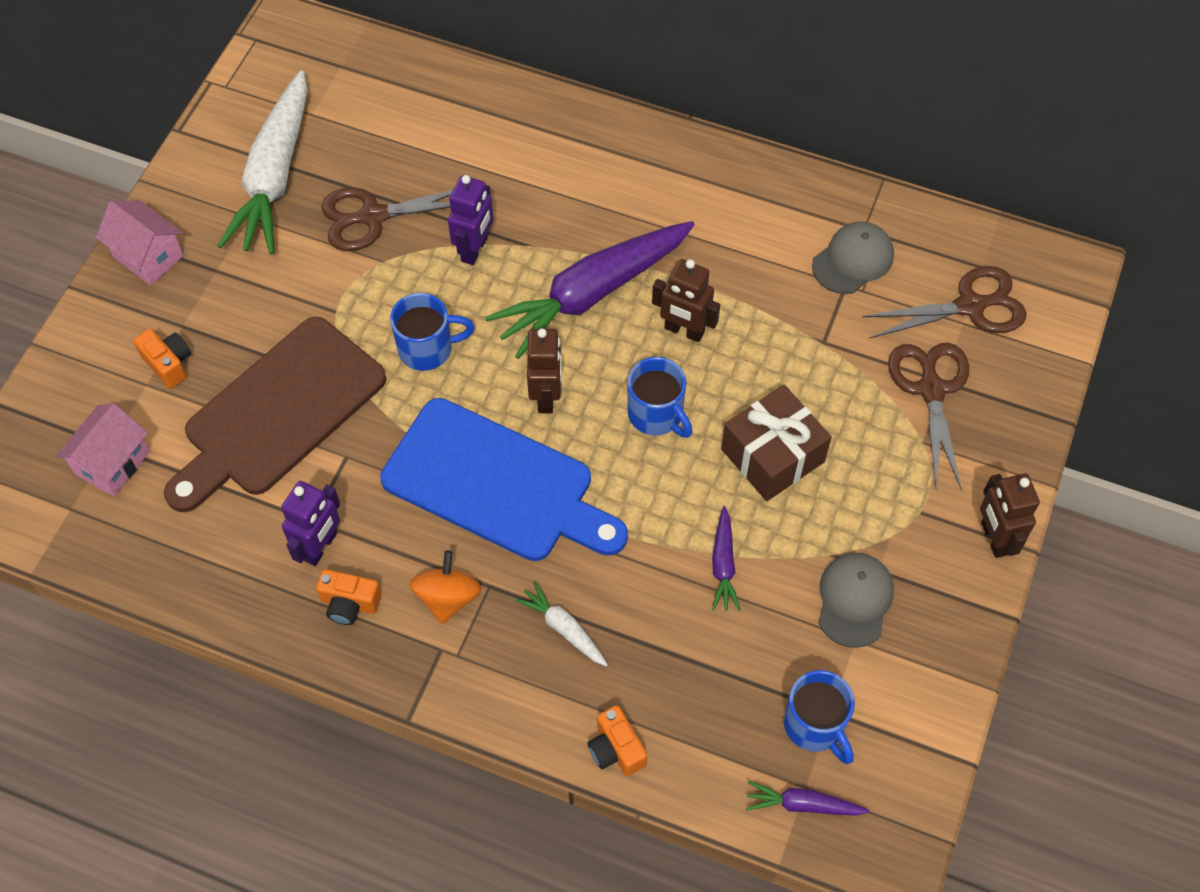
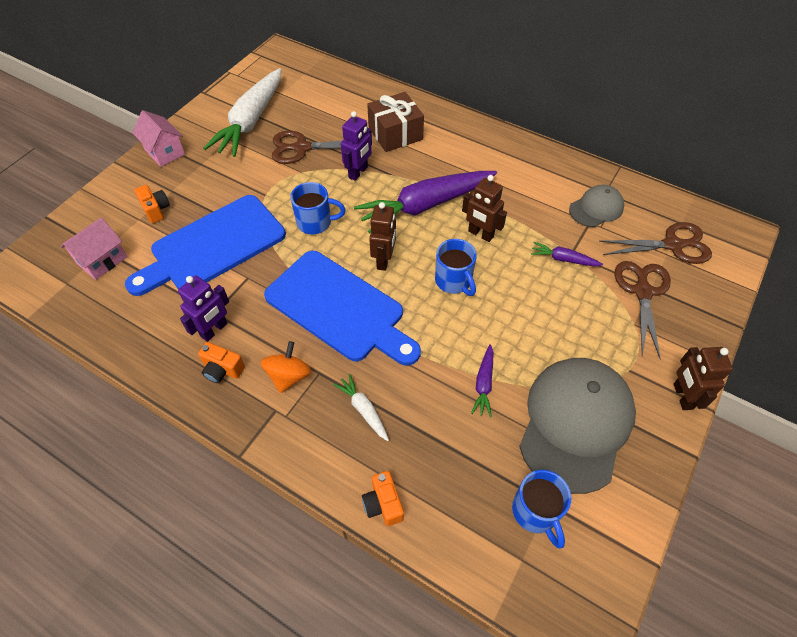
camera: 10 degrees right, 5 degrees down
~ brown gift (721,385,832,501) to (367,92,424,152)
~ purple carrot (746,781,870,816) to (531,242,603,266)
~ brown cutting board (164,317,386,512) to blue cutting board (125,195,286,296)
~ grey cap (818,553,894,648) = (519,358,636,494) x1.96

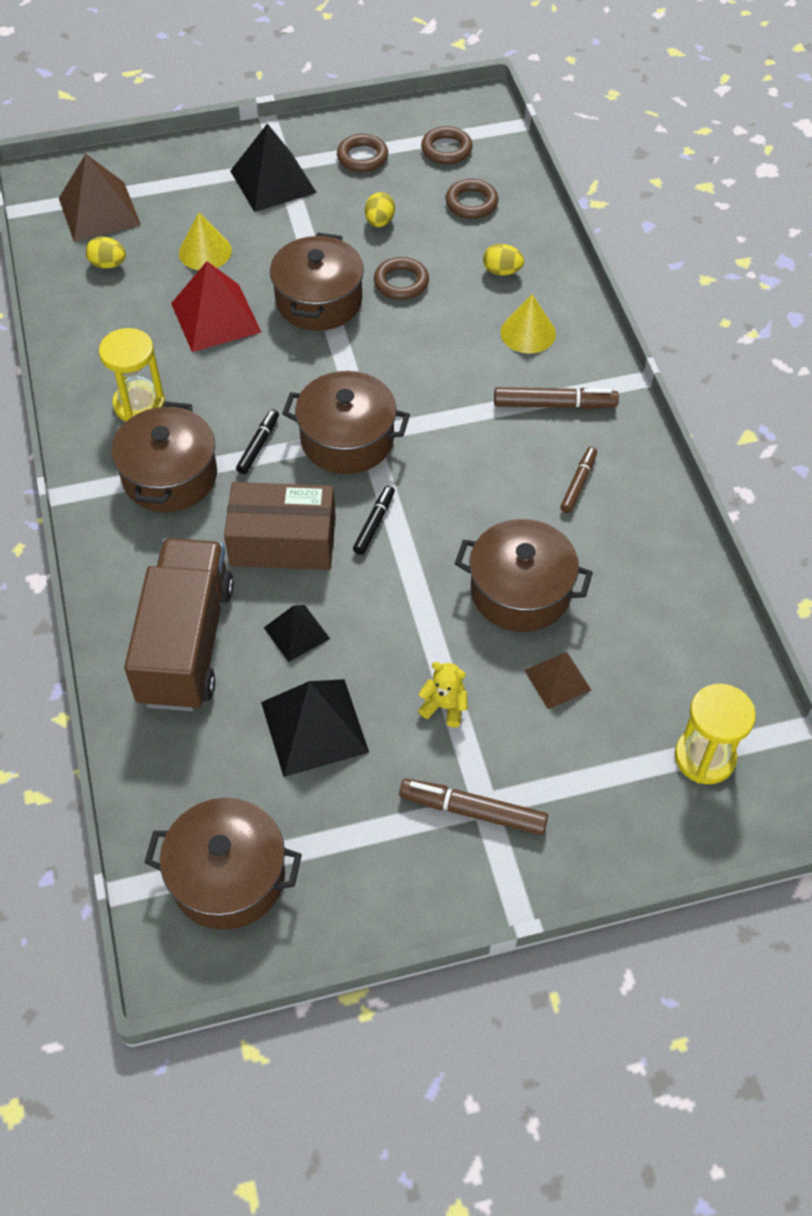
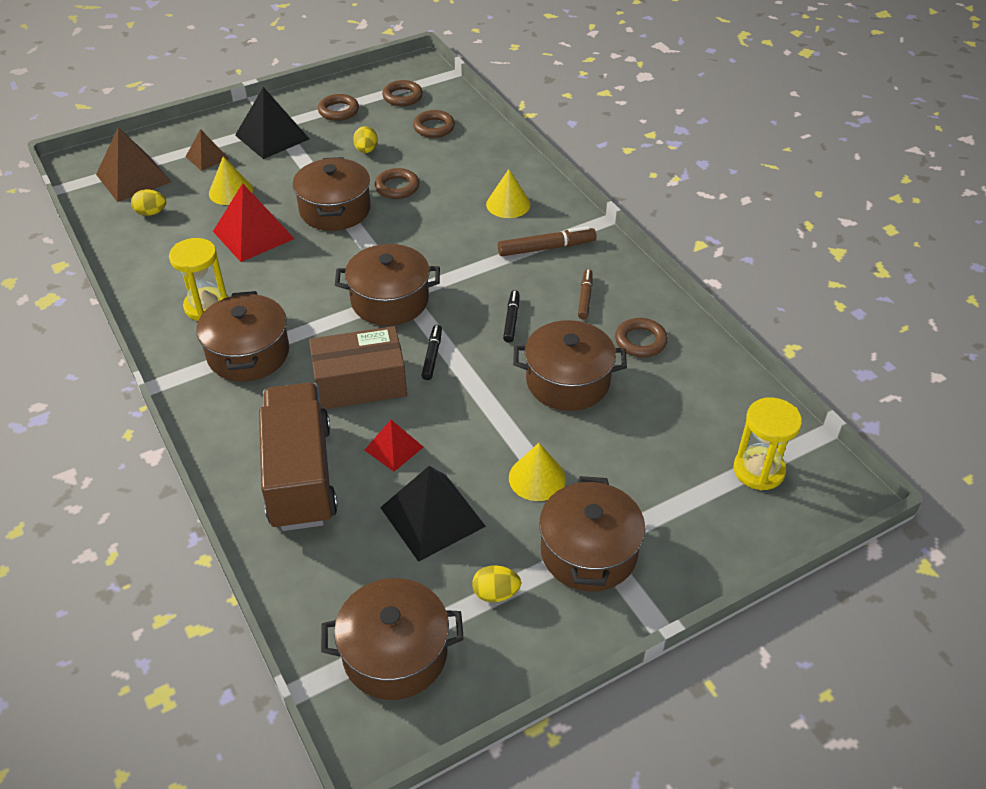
camera: 15 degrees left, 10 degrees down
+ brown ring (615,318,668,357)
~ black marker (236,409,279,474) to (503,290,519,343)
~ yellow egg (483,244,524,276) to (472,565,521,602)
~ brown pyramid (524,652,591,709) to (185,129,229,171)
~ brown marker (399,779,548,835) to brown pot (539,476,645,591)
~ yellow teddy bear (418,662,468,728) to yellow cone (509,443,566,501)
~ black pyramid (264,605,330,662) to red pyramid (365,420,423,472)

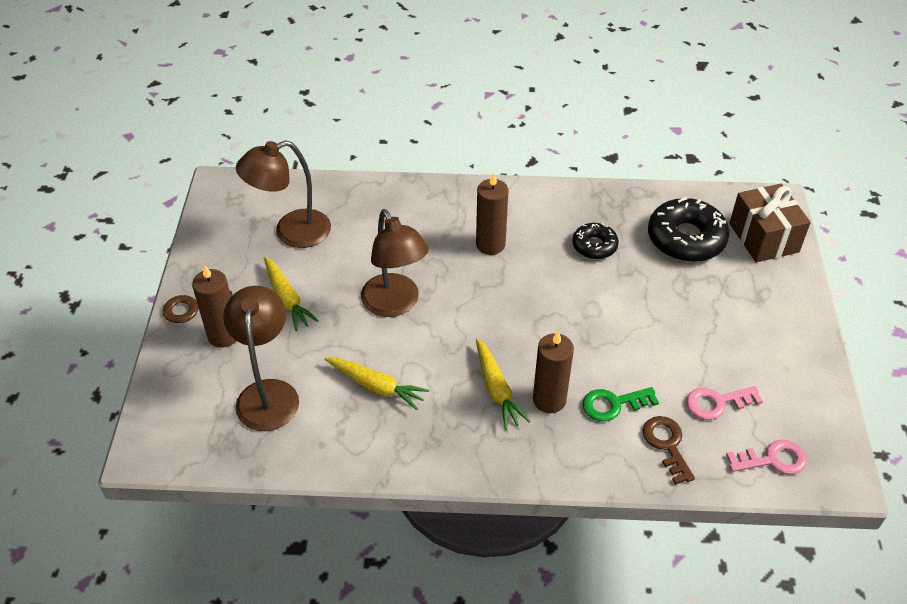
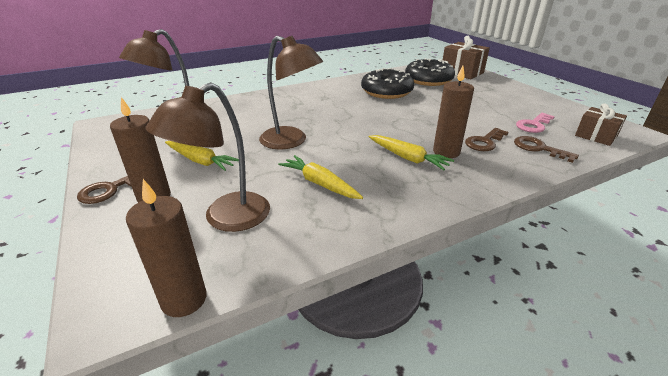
camera: 30 degrees left, 15 degrees down
~ brown candle (476,172,508,255) to (126,179,207,317)
~ pink key (726,439,807,474) to brown gift (575,103,627,146)
~ green key (582,387,659,422) to brown key (465,128,508,151)
~ brown lamp (223,286,299,431) = (145,82,270,232) 105 degrees counterclockwise
~ yellow carrot (324,357,429,410) = (278,155,363,199) 135 degrees counterclockwise
~ black donut (572,223,619,259) = (361,68,414,99) x1.75

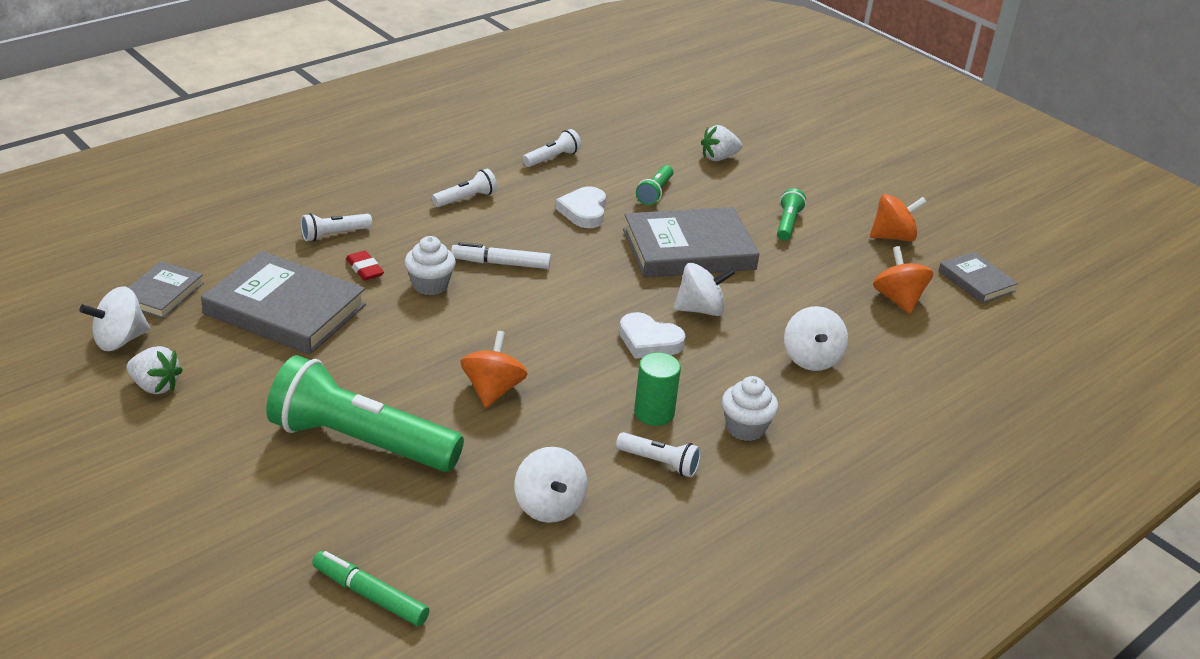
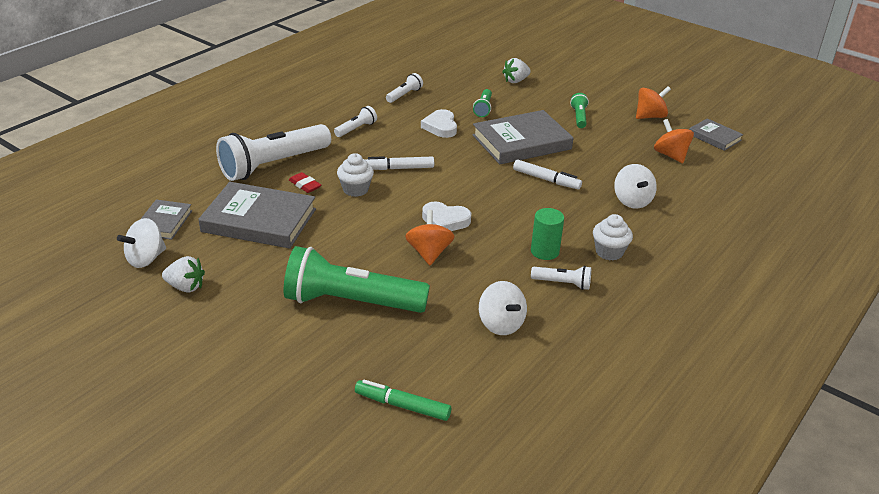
camera: 10 degrees left, 0 degrees up
~ white heart (619,312,686,359) to (422,202,471,231)
~ white spinning top (674,263,735,316) to white marker (513,159,582,189)
~ white flashlight (301,213,372,241) = (216,124,331,181) x2.27

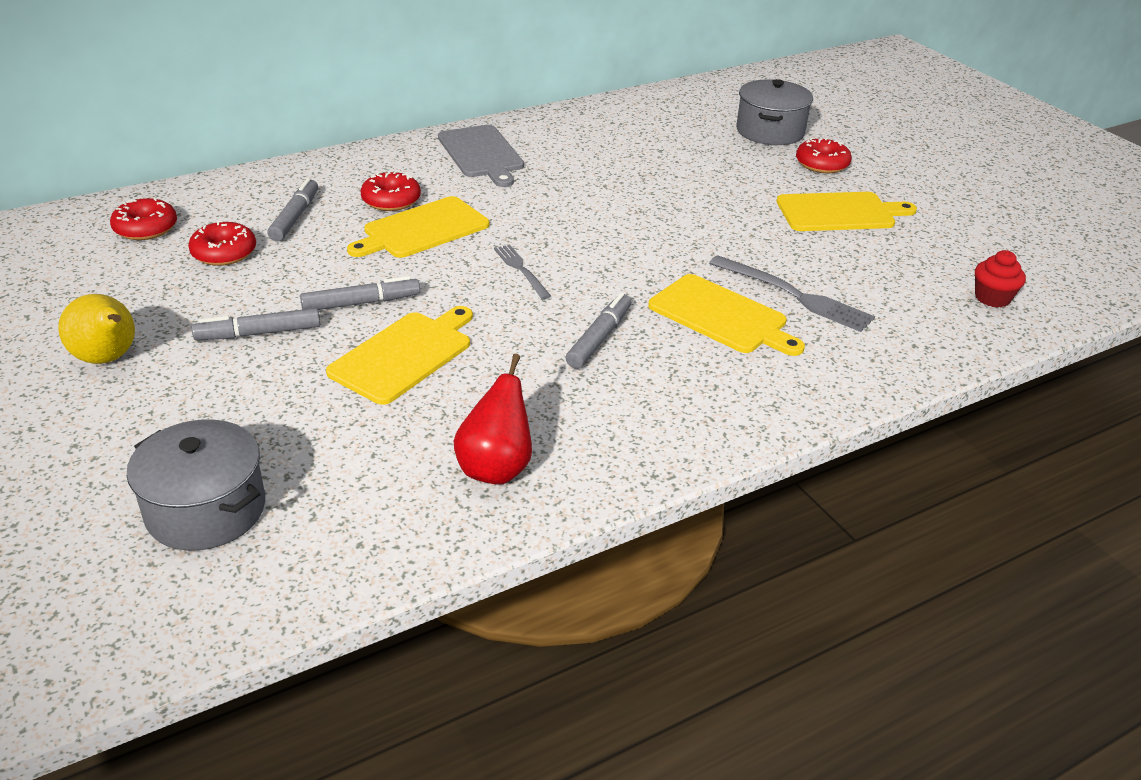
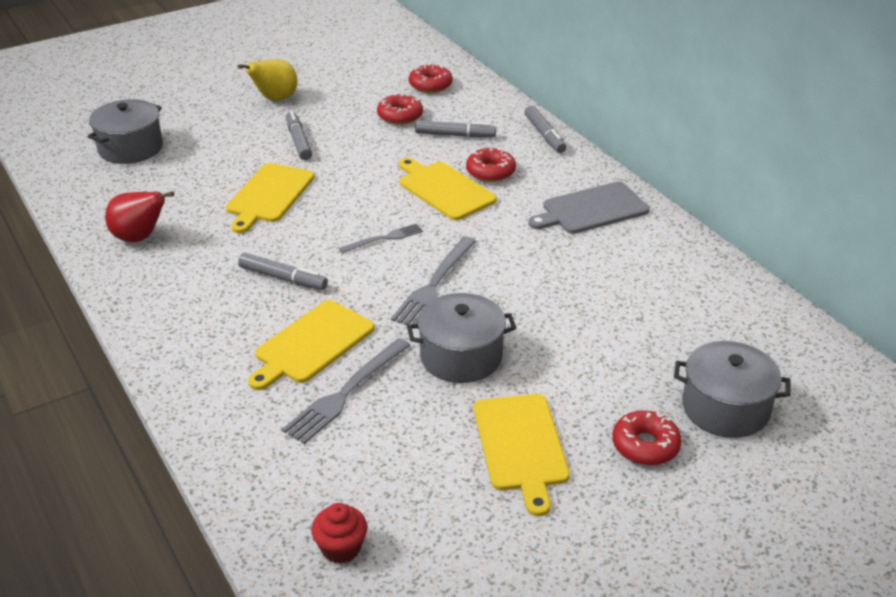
camera: 90 degrees right, 0 degrees up
+ grey fork (391,236,476,325)
+ grey pot (407,293,516,383)
~ grey marker (300,276,420,310) to (524,106,566,153)
~ yellow cutting board (326,306,473,405) = (226,163,315,233) 75 degrees clockwise

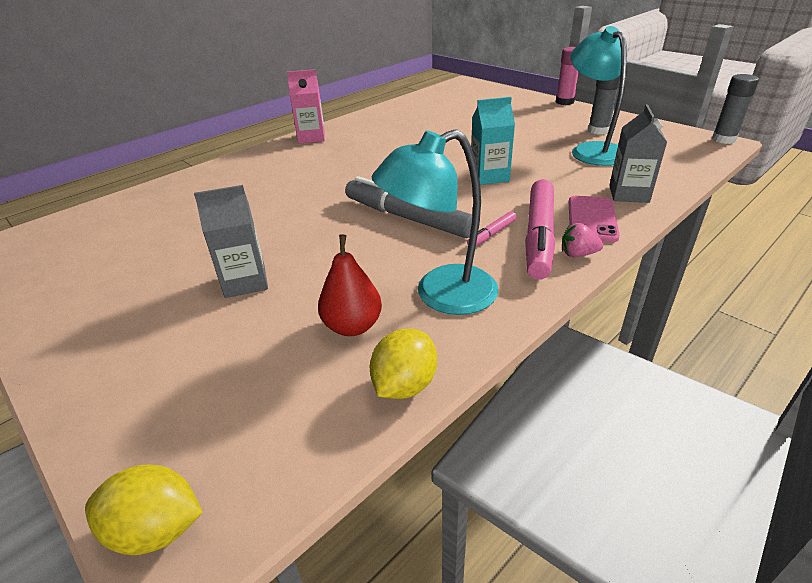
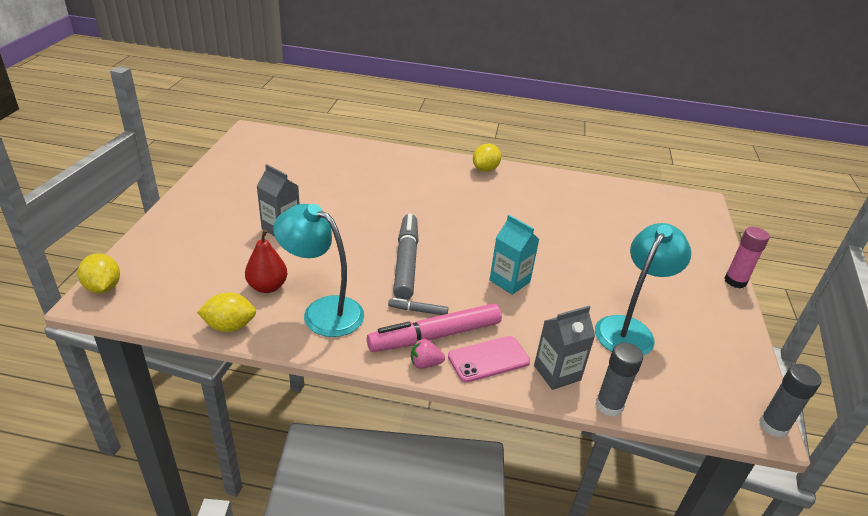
camera: 50 degrees right, 0 degrees up
~ grey glue stick (588,75,621,135) to (596,342,643,417)
~ pink carton (287,69,325,144) to yellow lemon (473,144,501,172)
~ pink marker (467,211,517,246) to grey marker (388,298,448,315)
~ pink strawberry (562,223,604,257) = (411,339,445,369) 60 degrees counterclockwise

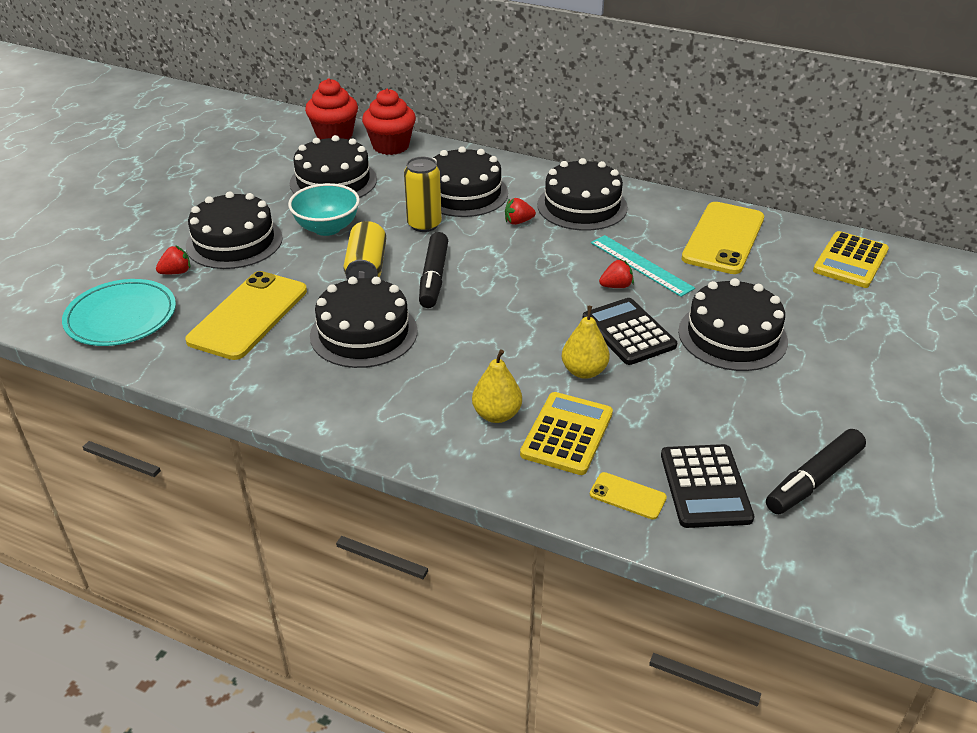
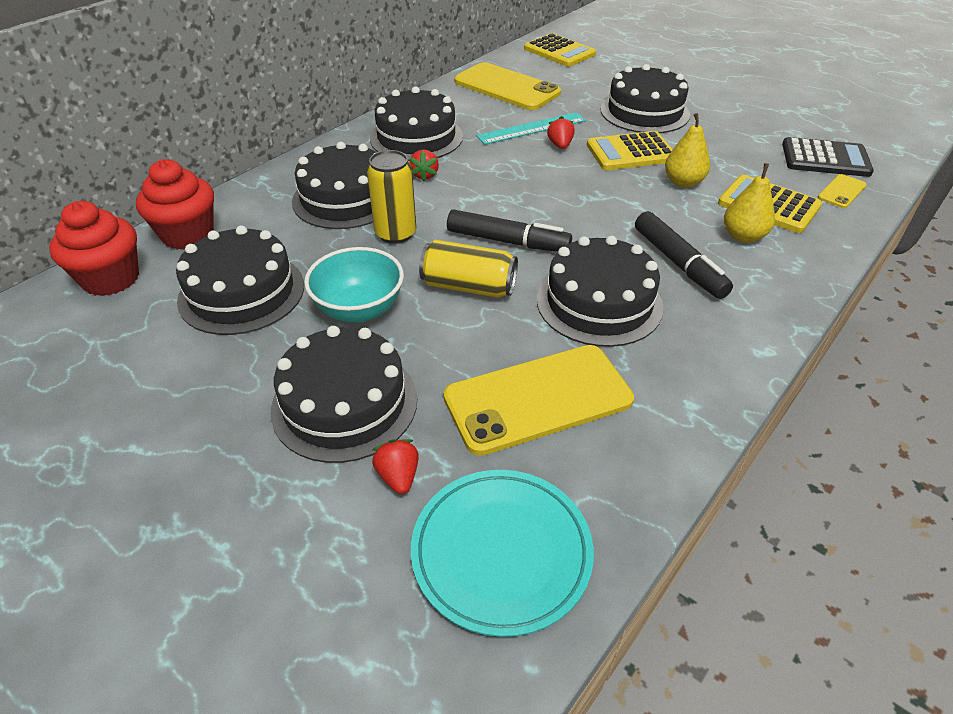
camera: 75 degrees left, 5 degrees up
~ black marker (766,429,866,514) to (635,211,733,299)
~ black calculator (582,298,677,365) to yellow calculator (587,131,673,170)
~ yellow phone (185,271,307,360) = (443,345,634,456) 60 degrees counterclockwise

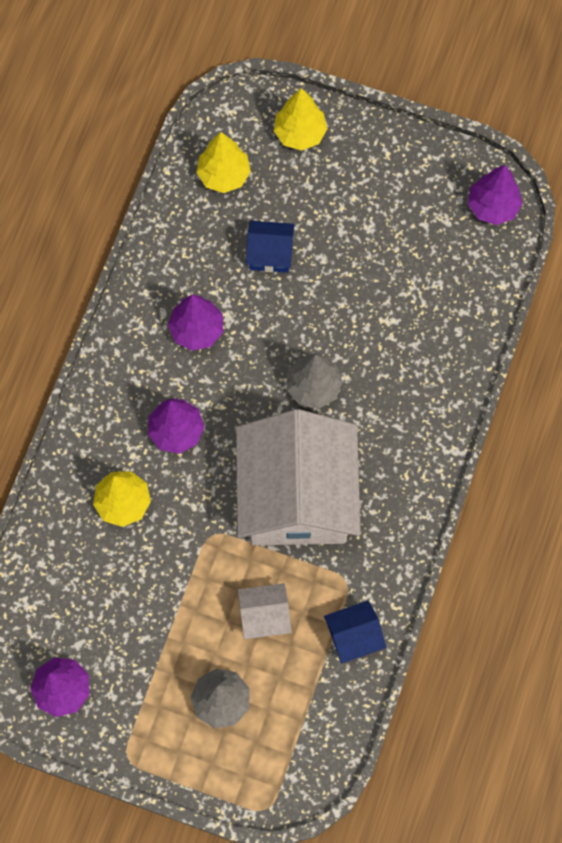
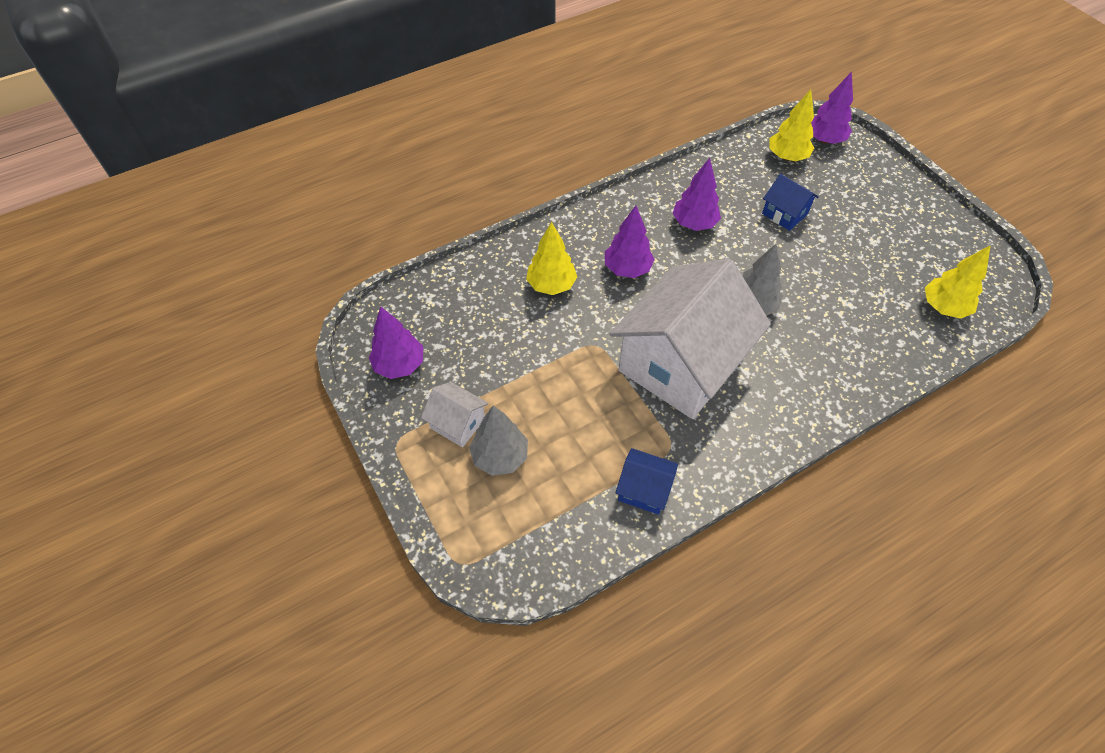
camera: 40 degrees right, 15 degrees down
~ white house (238,583,292,639) to (421,382,488,447)
~ yellow tree (274,88,328,151) to (925,245,991,319)
~ purple tree (468,165,523,225) to (811,72,853,144)

